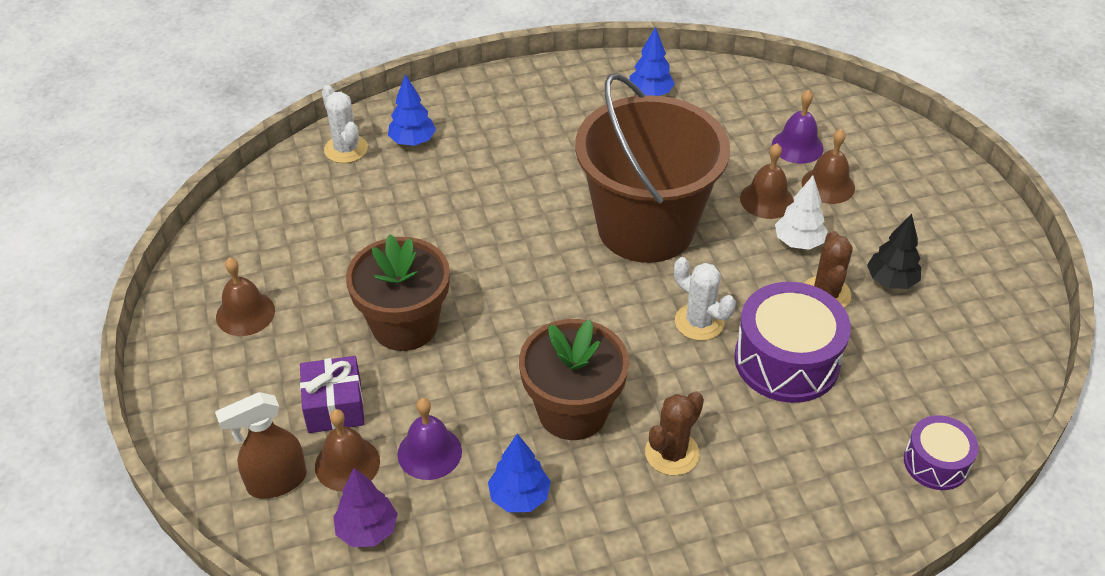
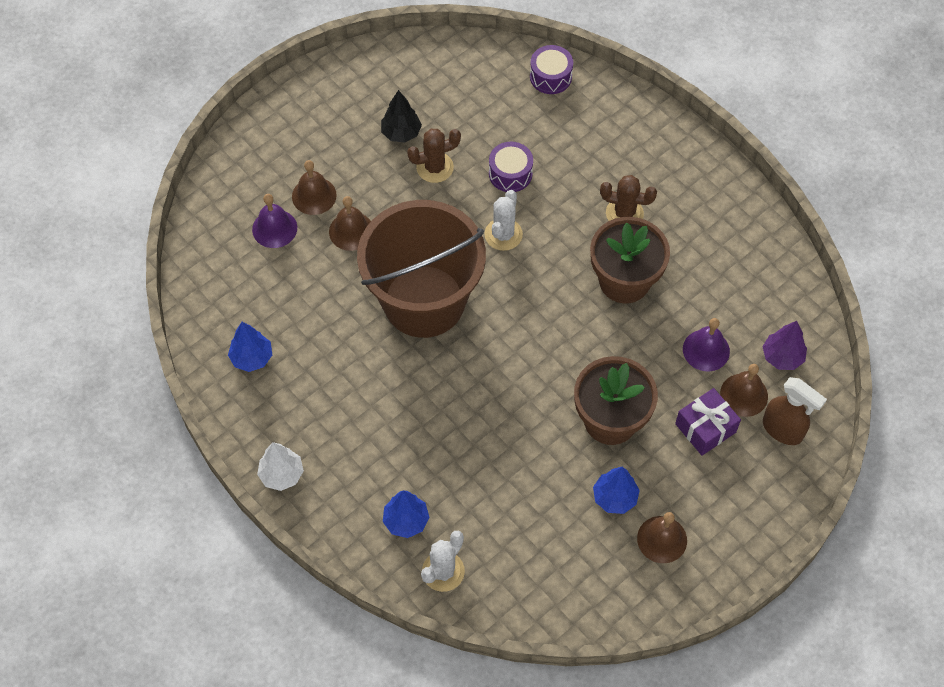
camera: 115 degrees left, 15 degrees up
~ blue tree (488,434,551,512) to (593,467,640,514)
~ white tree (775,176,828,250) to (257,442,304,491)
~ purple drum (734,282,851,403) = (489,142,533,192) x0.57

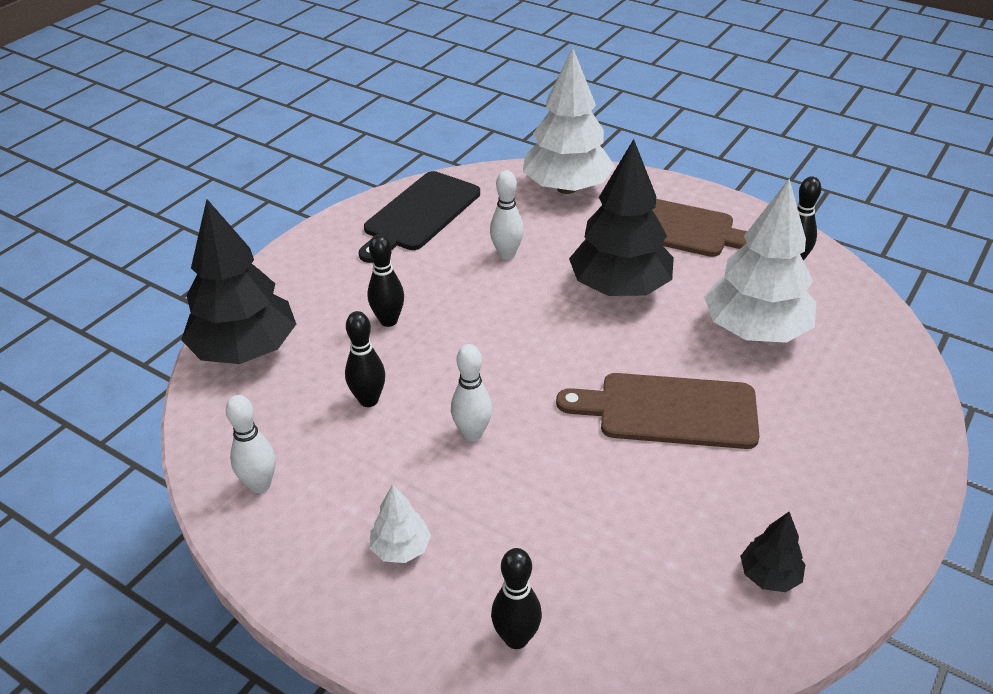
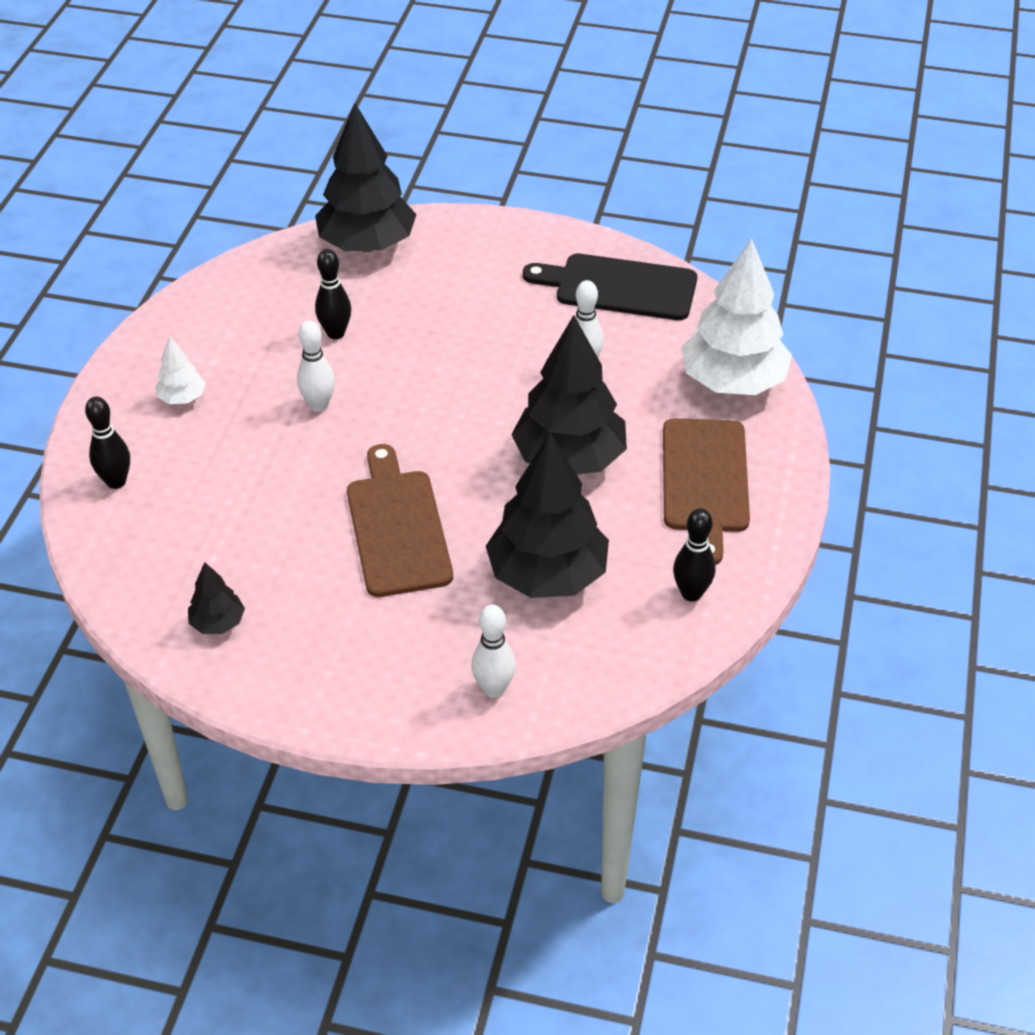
camera: 70 degrees right, 5 degrees up
- black bowling pin (367,234,404,327)
~ white bowling pin (226,395,276,493) to (471,604,516,698)
~ white tree (704,179,816,343) to black tree (486,433,609,598)

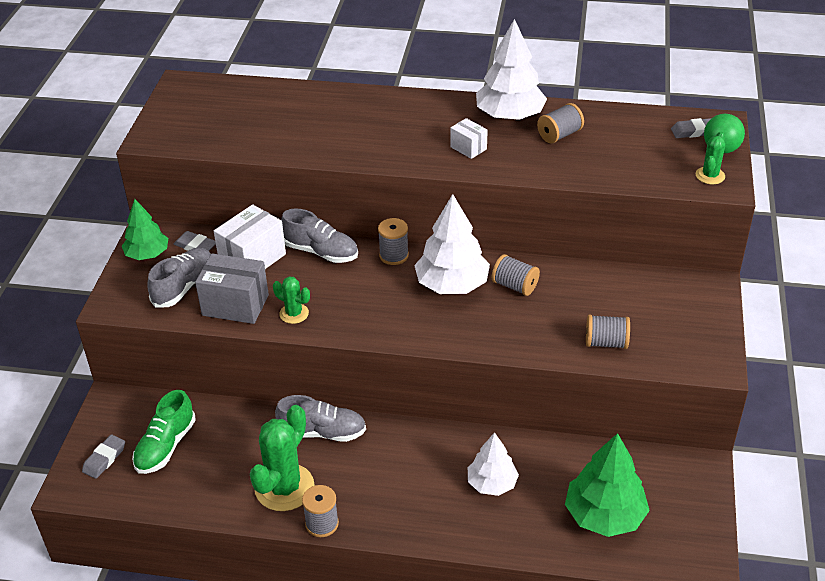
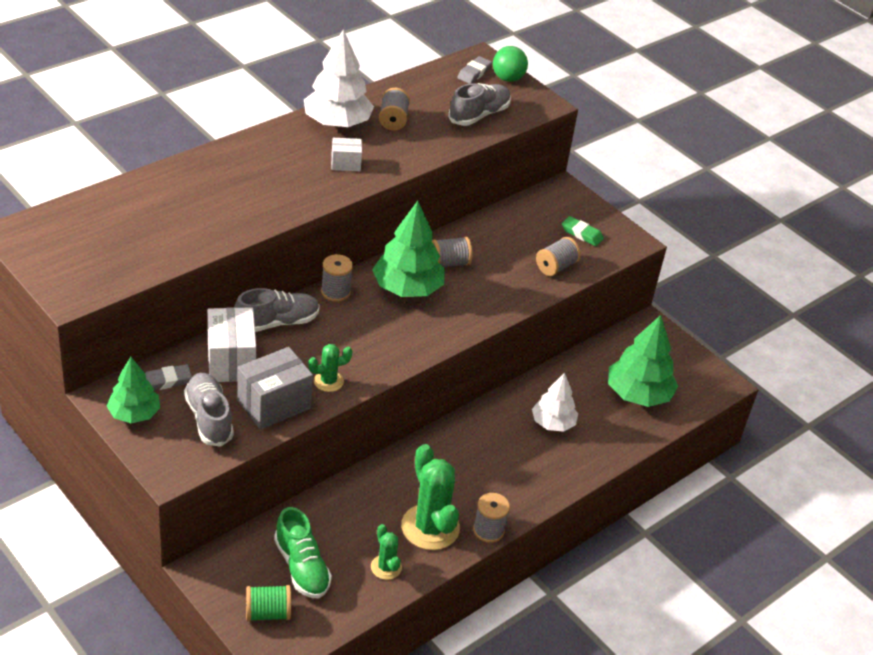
camera: 55 degrees left, 0 degrees up
+ green eraser (562,216,604,246)
~ grey shoe (275,395,366,442) to (448,83,511,126)
~ green cactus (695,132,725,184) to (371,524,402,580)
~ grey eraser (82,435,125,479) to green spool (246,585,291,621)
~ white tree (414,194,490,294) to green tree (372,201,445,297)

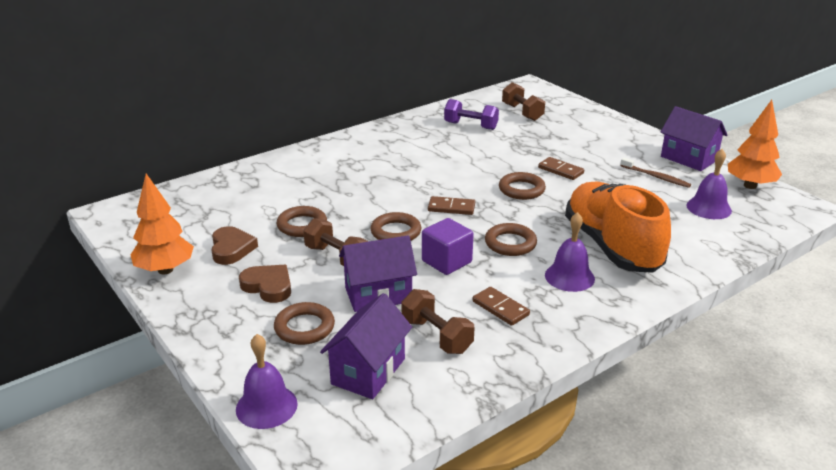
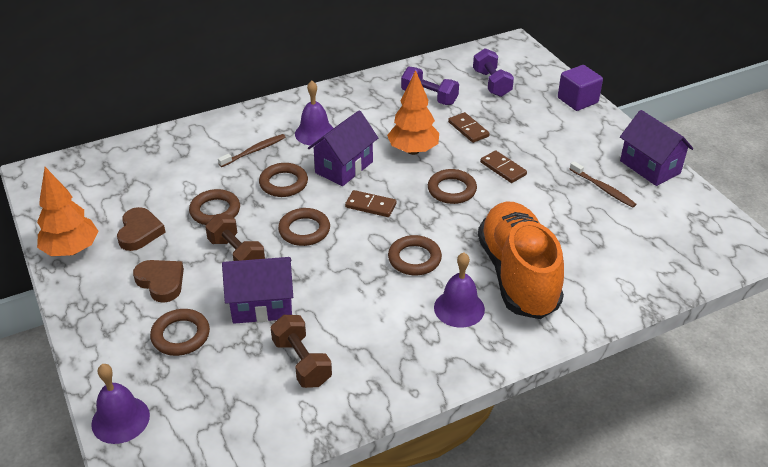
camera: 10 degrees right, 10 degrees up
+ brown toothbrush (218,134,286,167)
+ brown ring (259,163,308,197)
~ purple house (320,293,412,399) to (308,111,378,186)
~ purple cube (422,218,474,275) to (558,65,603,111)
~ brown domino (473,287,530,326) to (448,112,490,143)
~ purple bell (686,149,732,219) to (295,81,333,146)
~ orange tree (728,100,782,189) to (387,70,439,155)
~ brown dumbbell (502,82,545,121) to purple dumbbell (473,48,514,97)

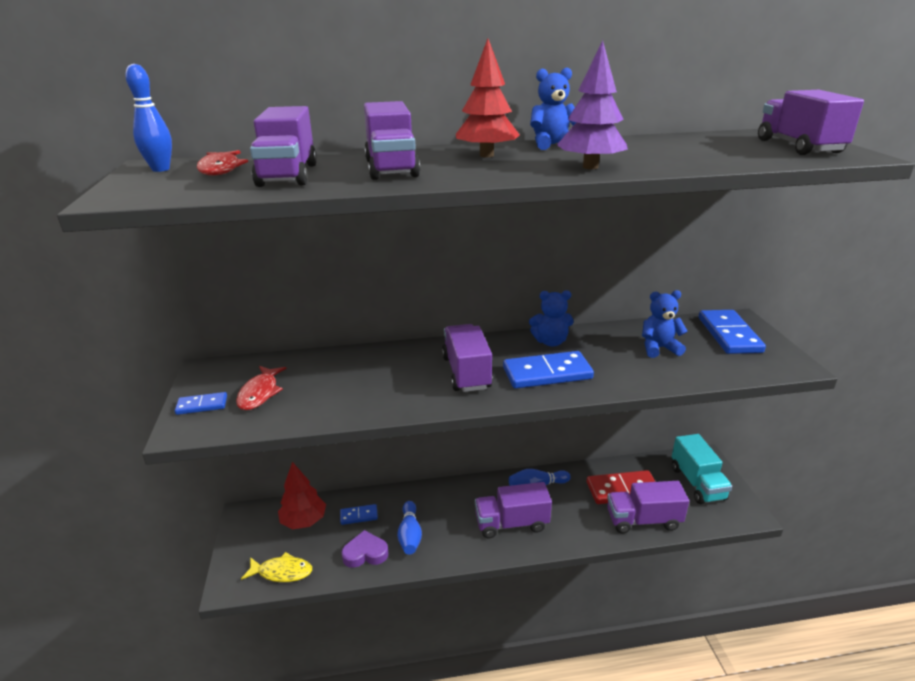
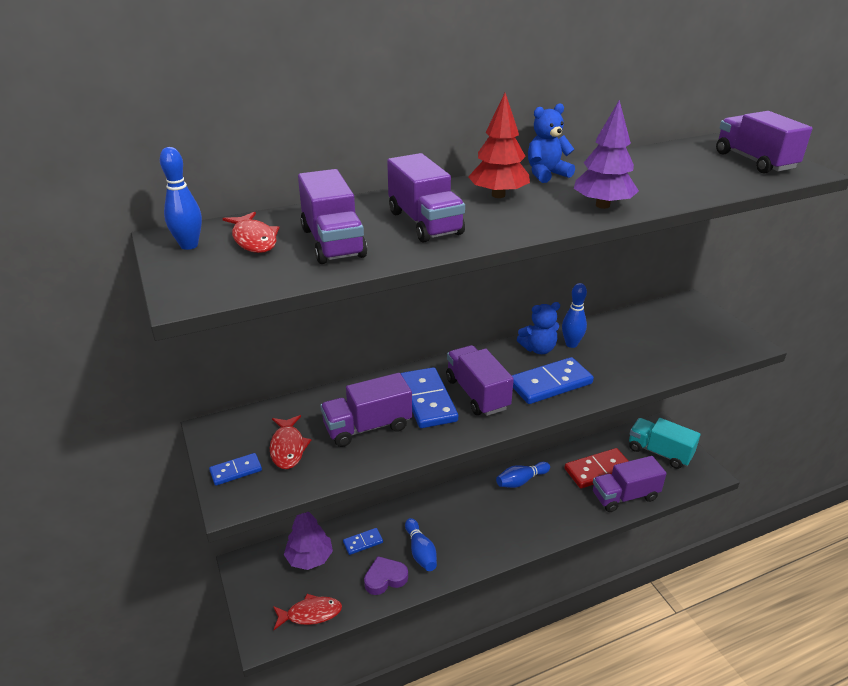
camera: 15 degrees left, 5 degrees up
- blue teddy bear (642,290,688,358)
+ blue bowling pin (562,283,587,348)
~ purple truck (475,482,552,538) to (320,373,412,447)
~ blue domino (699,310,766,354) to (401,367,458,428)
~ yellow fish (241,552,312,582) to red fish (273,594,342,630)
~ red tree (278,462,326,529) to purple tree (284,512,333,570)
~ turquoise truck (672,434,732,504) = (629,418,701,469) 150 degrees clockwise

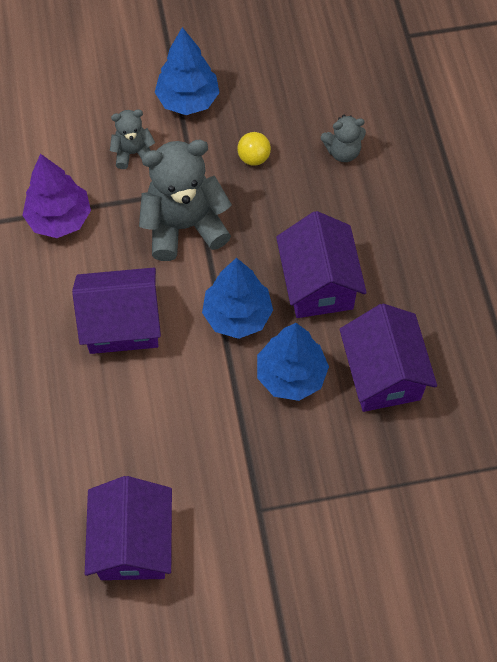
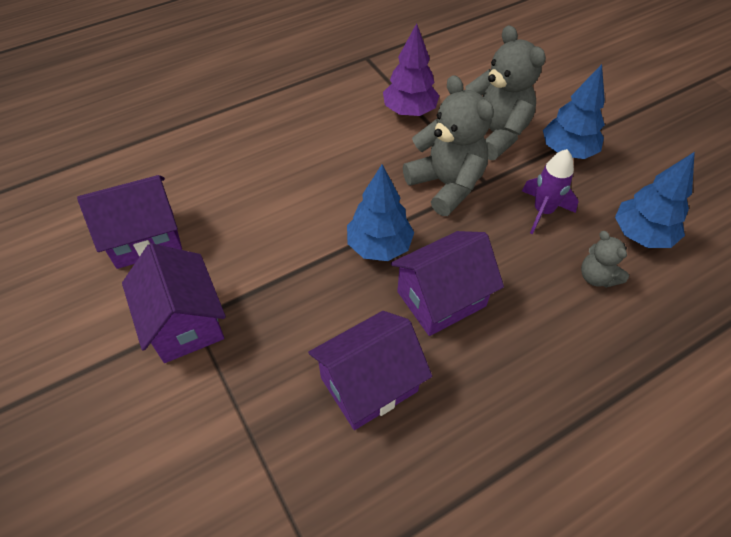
camera: 70 degrees right, 10 degrees down
~ purple house (72,268,161,354) to (122,243,226,363)
~ blue tree (257,323,329,401) to (615,152,695,248)
~ yellow ball (237,132,271,166) to purple rocket (522,149,579,234)
~ grey teddy bear (110,109,155,169) = (465,25,546,160) x1.96

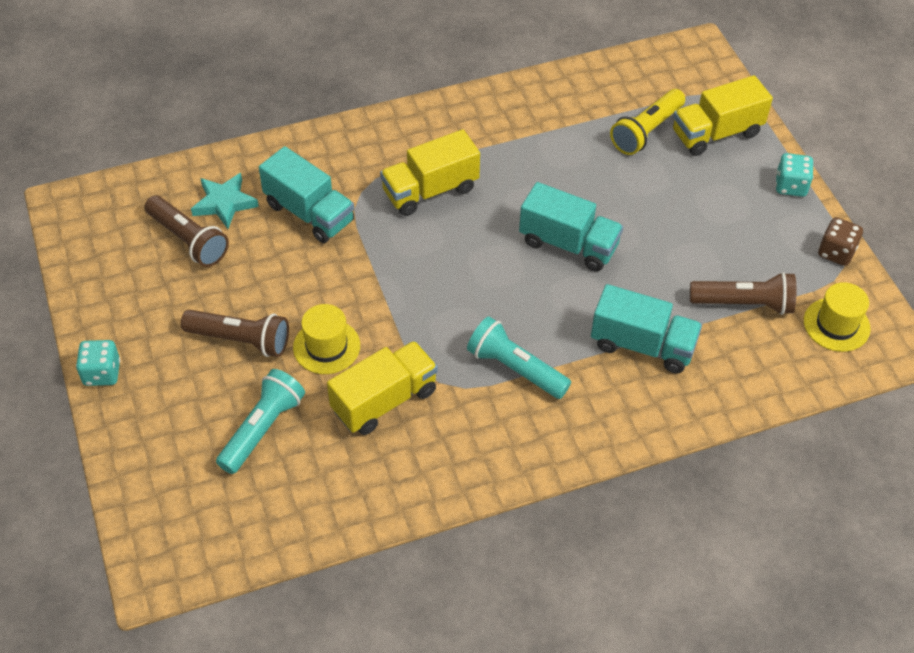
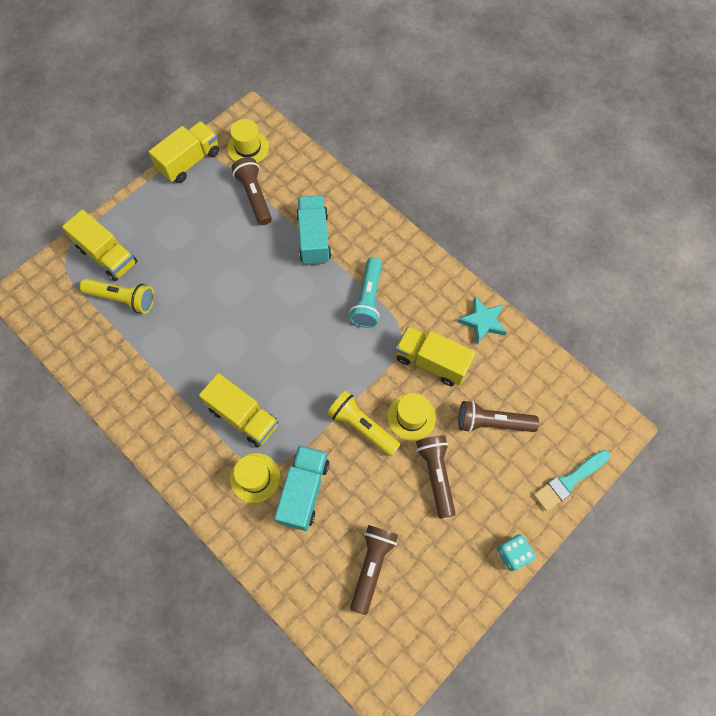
camera: 115 degrees left, 15 degrees up
- turquoise truck (519,182,623,271)
- turquoise dice (776,153,813,197)
+ yellow hat (230,453,280,503)
+ yellow flashlight (327,391,401,456)
+ turquoise brush (533,450,610,511)
~ turquoise star (191,173,259,229) to (458,297,507,344)
~ brown dice (818,217,863,266) to yellow truck (148,121,219,183)
~ turquoise flashlight (216,369,305,474) to brown flashlight (458,400,539,432)

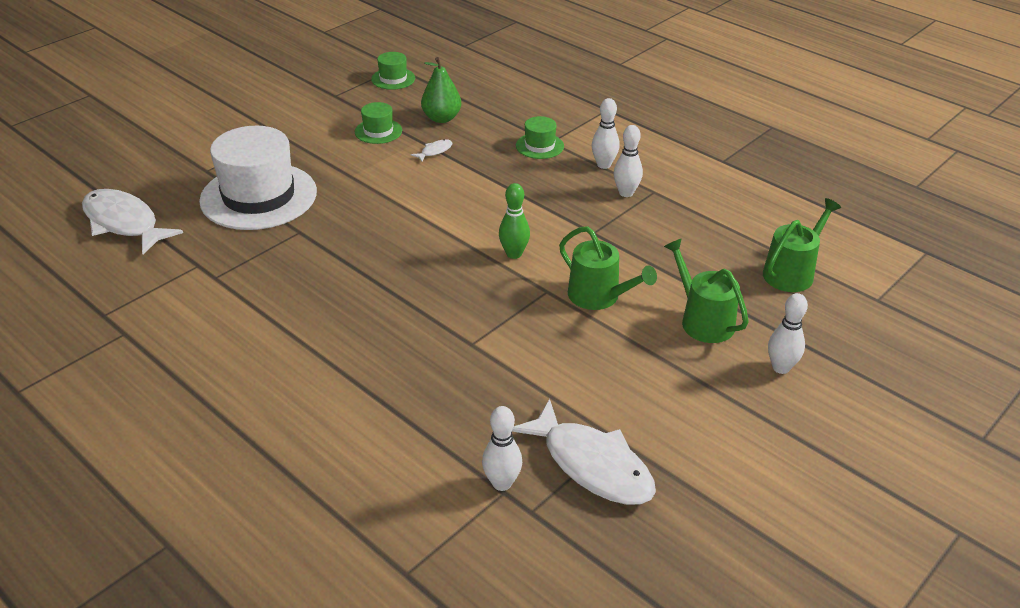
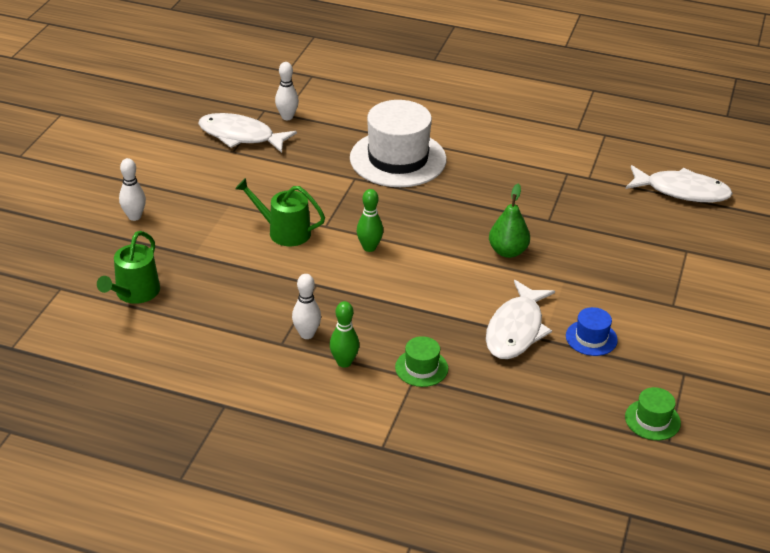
camera: 155 degrees right, 0 degrees up
- green watering can (664,238,749,343)
~ white hat (199,126,317,230) to (350,100,447,187)
~ green pear (421,57,461,123) to (489,184,530,258)
~ green hat (355,102,402,144) to blue hat (566,307,618,356)
~ white bowling pin (592,98,620,169) to green bowling pin (330,301,359,368)
~ white fish (411,139,453,162) = (486,280,555,359) x2.45

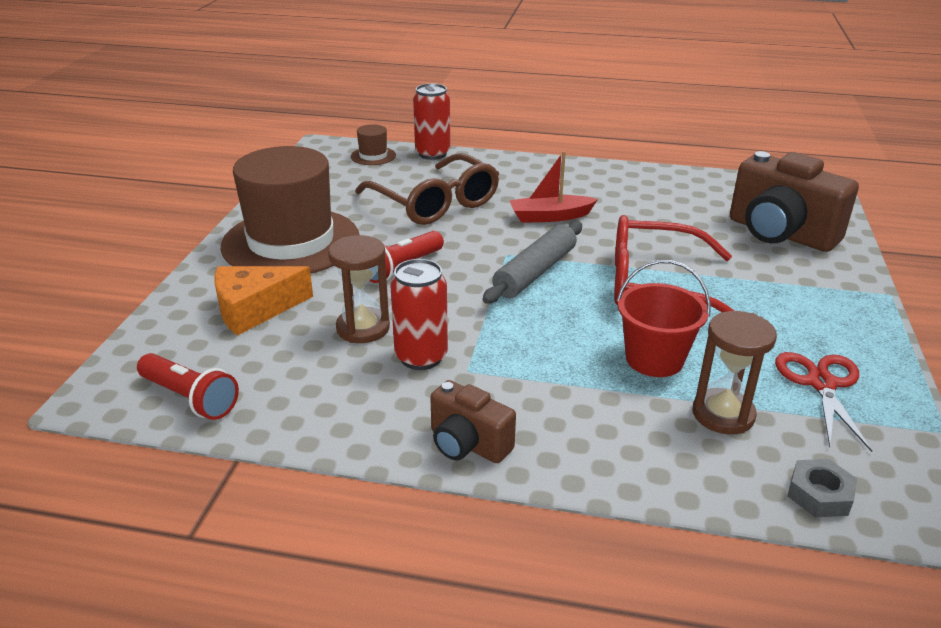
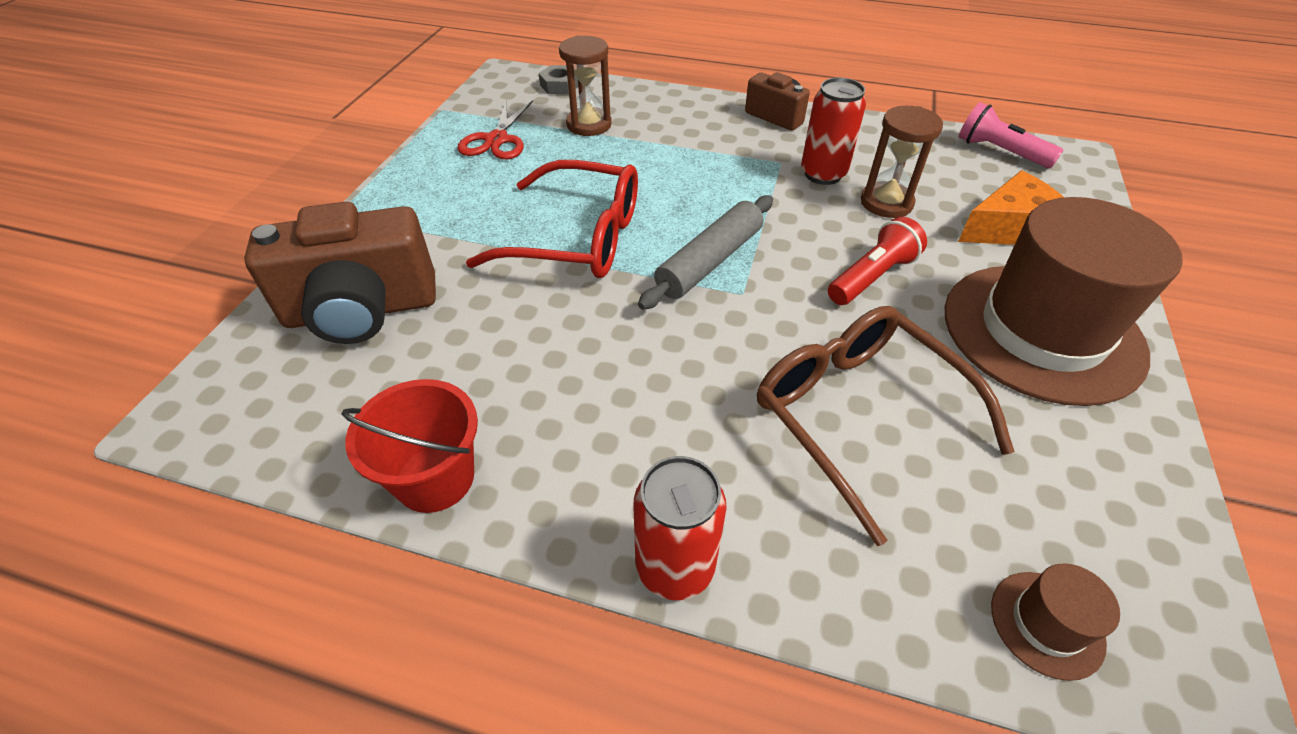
camera: 175 degrees left, 15 degrees up
- red boat (509,151,598,223)
~ red can (413,83,450,160) to (633,456,727,600)
~ red bucket (617,260,711,377) to (341,379,478,513)
~ red flashlight (137,353,239,420) to pink flashlight (959,102,1064,168)
~ brown camera (730,151,859,252) = (244,202,436,344) 120 degrees clockwise

